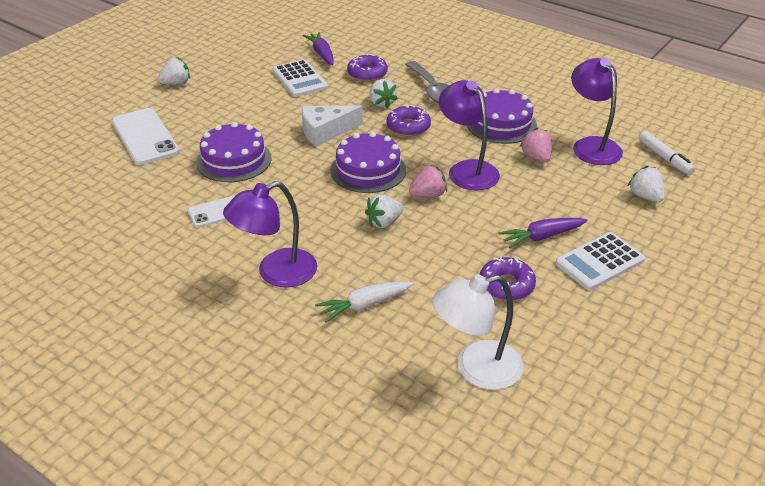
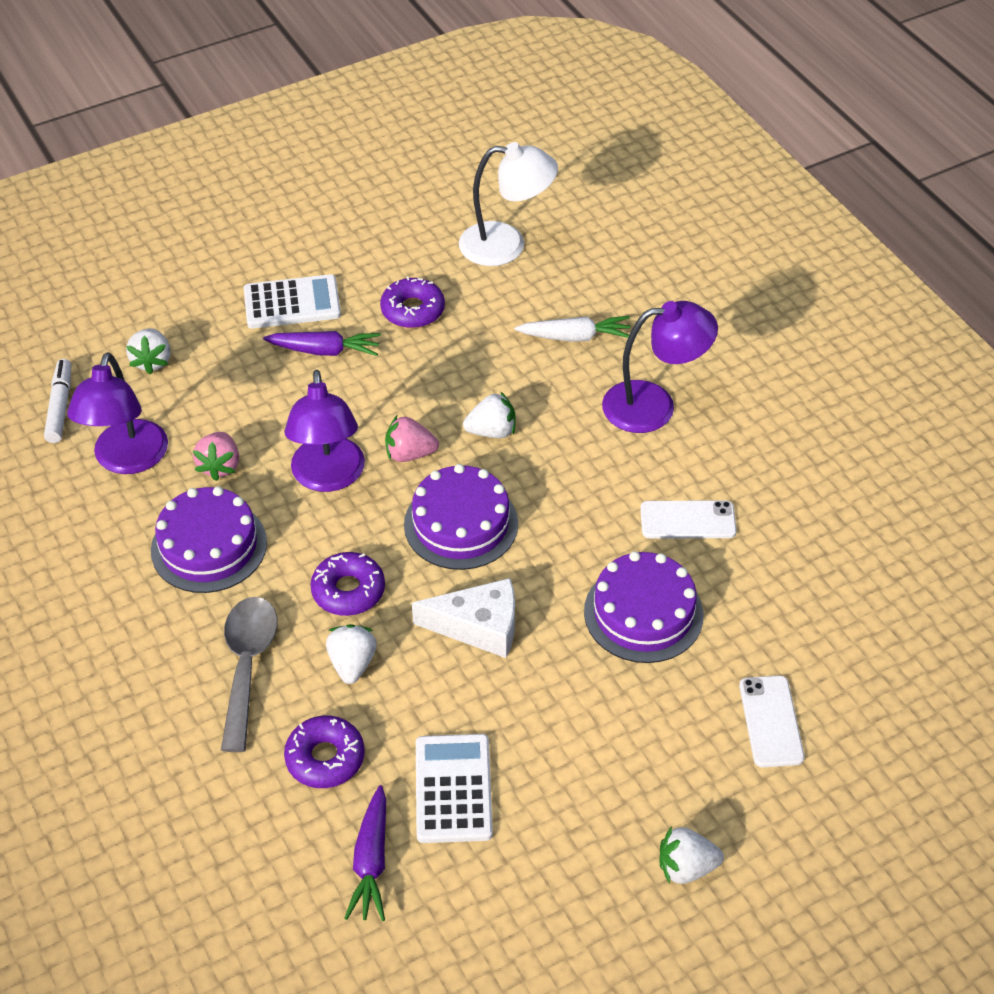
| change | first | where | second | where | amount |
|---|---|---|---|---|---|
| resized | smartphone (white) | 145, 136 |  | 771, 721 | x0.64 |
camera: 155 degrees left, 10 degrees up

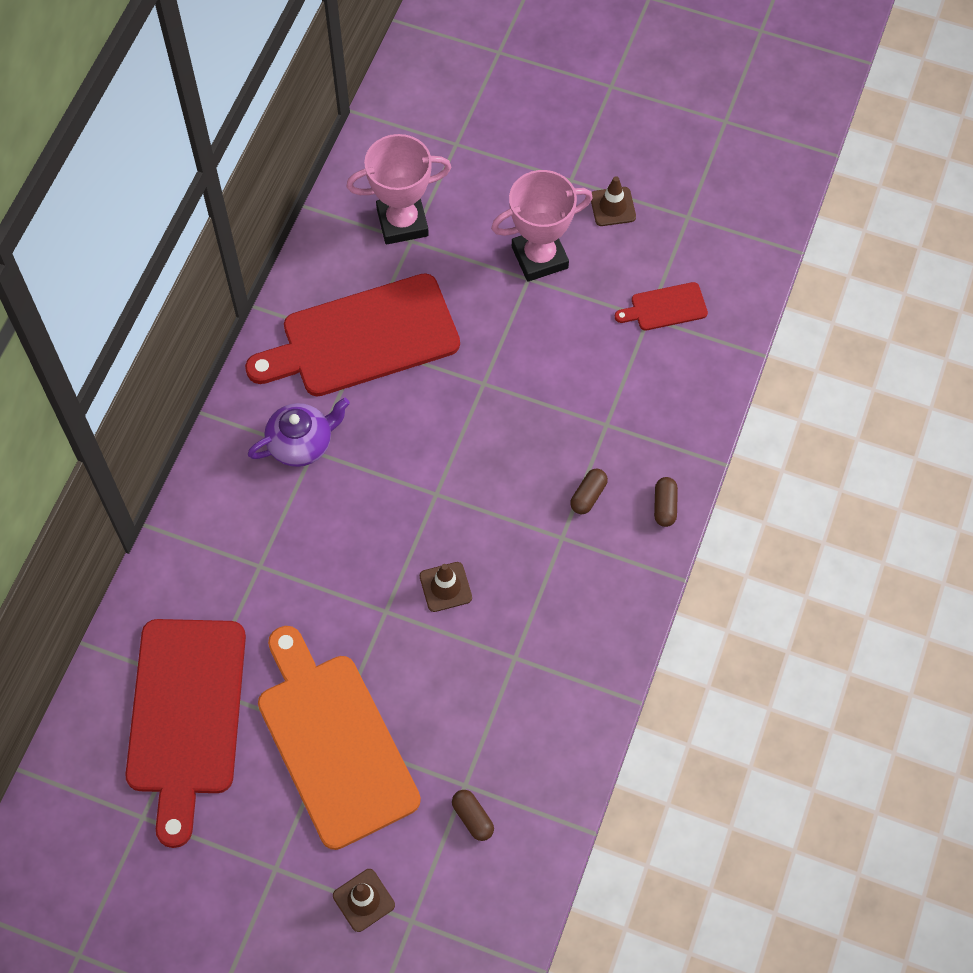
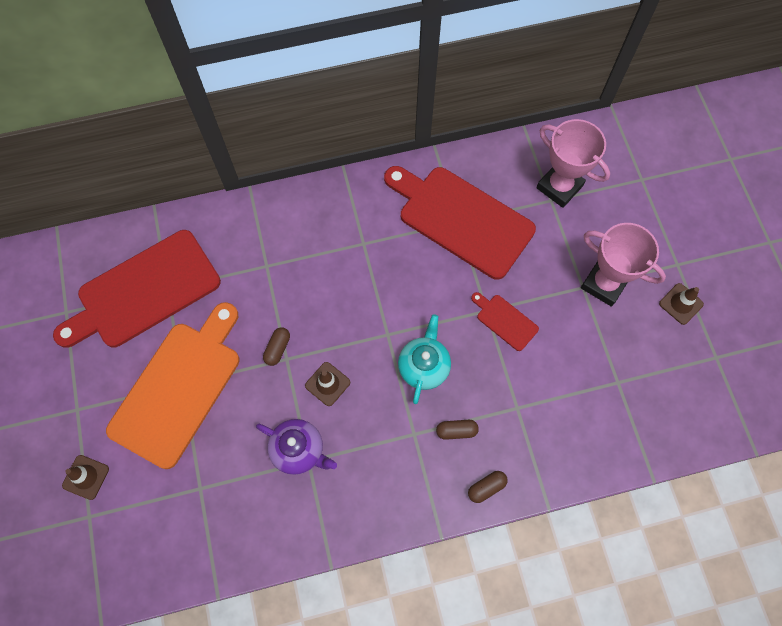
| change | first | where | second | where | amount |
|---|---|---|---|---|---|
| moved | teapot (violet) | 299, 432 |  | 296, 447 |  |
| moved | pill shape (dark brown) | 473, 815 |  | 276, 346 |  |
| added |  |  | teapot (turquoise) | 424, 359 |  |
| moved | cutting board (scarlet) | 661, 306 |  | 505, 321 |  |
camera: 55 degrees right, 5 degrees up

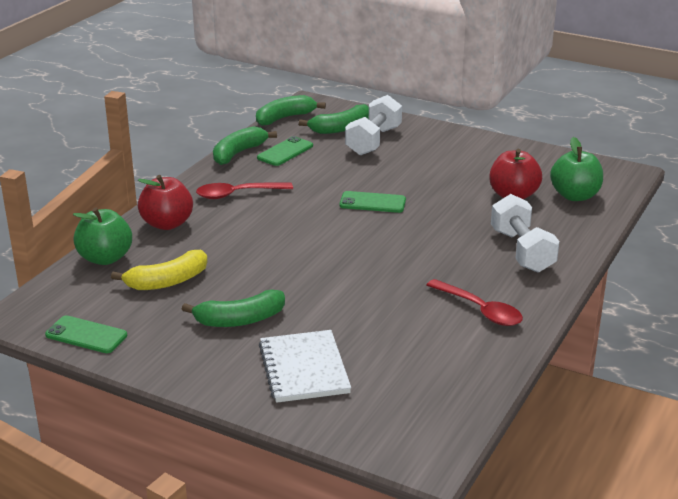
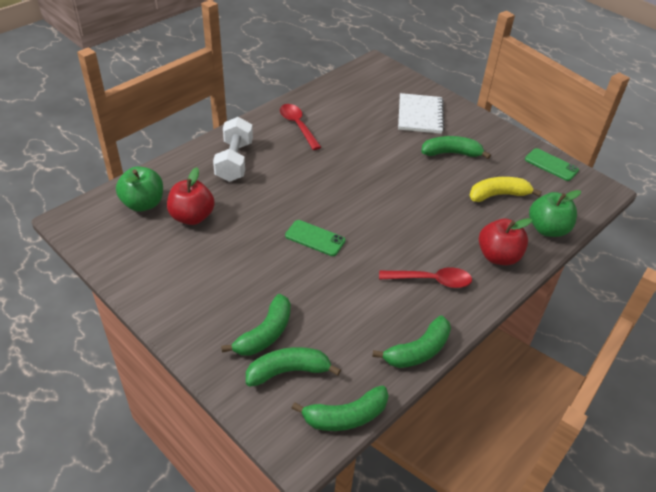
| change | first | where | second | where | amount |
|---|---|---|---|---|---|
| replaced | dumbbell (white) | 373, 125 | toy banana (leaf-green) | 256, 325 |  |
| removed | smartphone (leaf-green) | 285, 151 |  |  |  |
camera: 165 degrees left, 15 degrees up

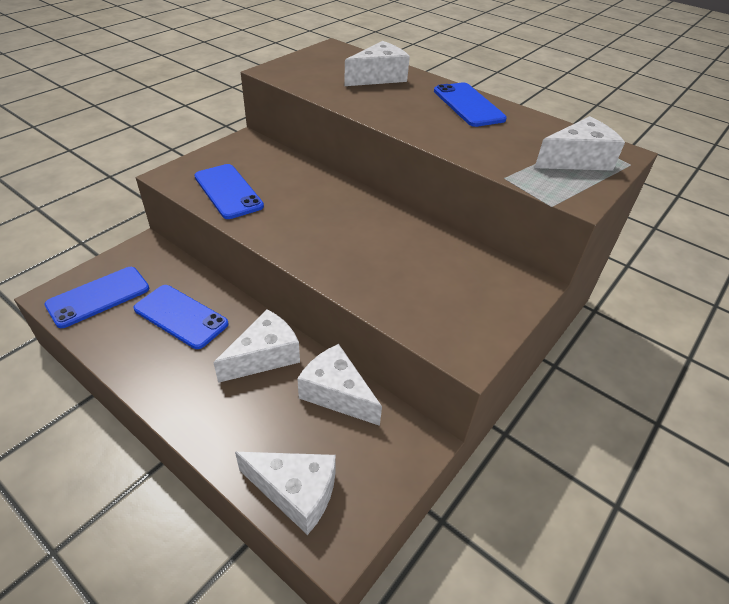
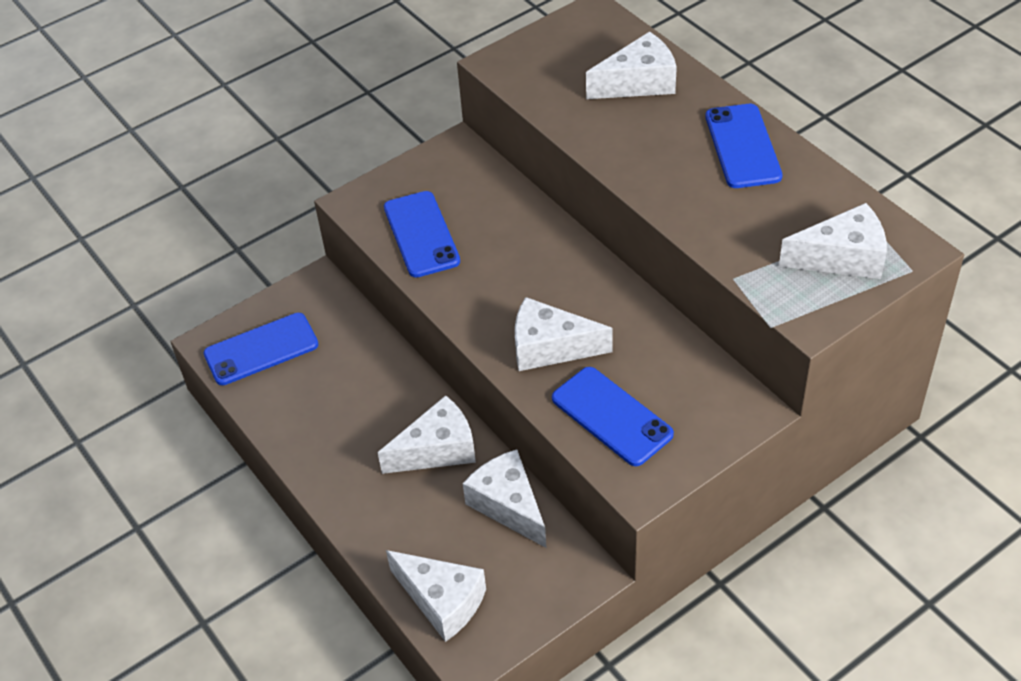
| change | first | where | second | where | amount |
|---|---|---|---|---|---|
| added |  |  | piece of cheese (white) | 564, 334 |  |
| moved | smartphone (royal blue) | 181, 317 |  | 613, 416 |  |
camera: 20 degrees right, 5 degrees up

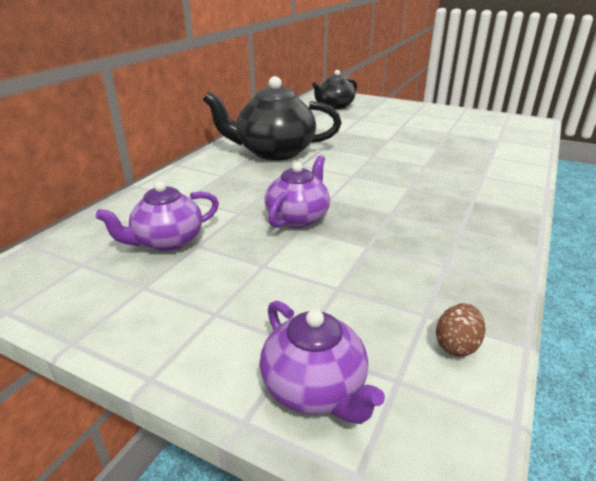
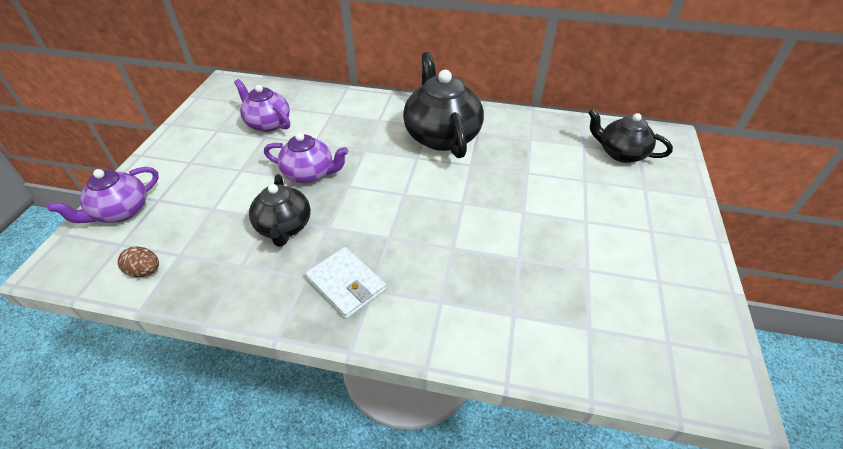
| change | first | where | second | where | amount |
|---|---|---|---|---|---|
| added |  |  | teapot (jet-black) | 280, 210 |  |
| added |  |  | card wallet (white) | 345, 283 |  |
camera: 75 degrees right, 15 degrees up

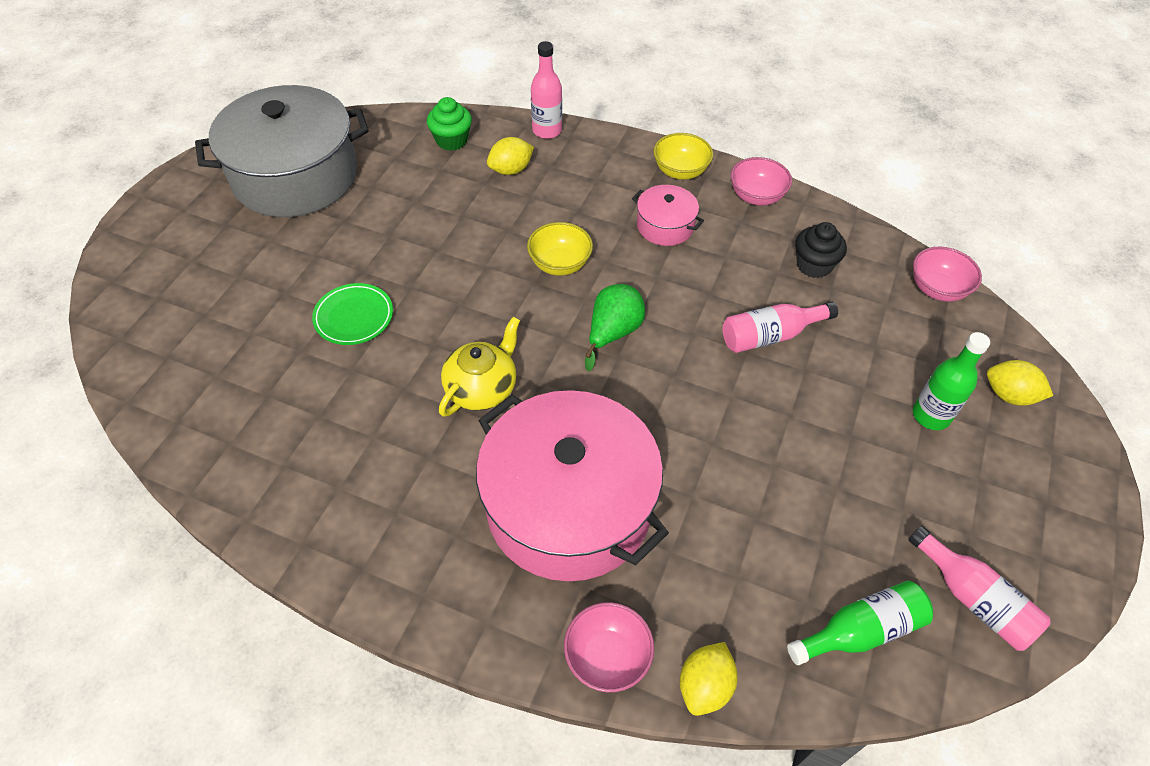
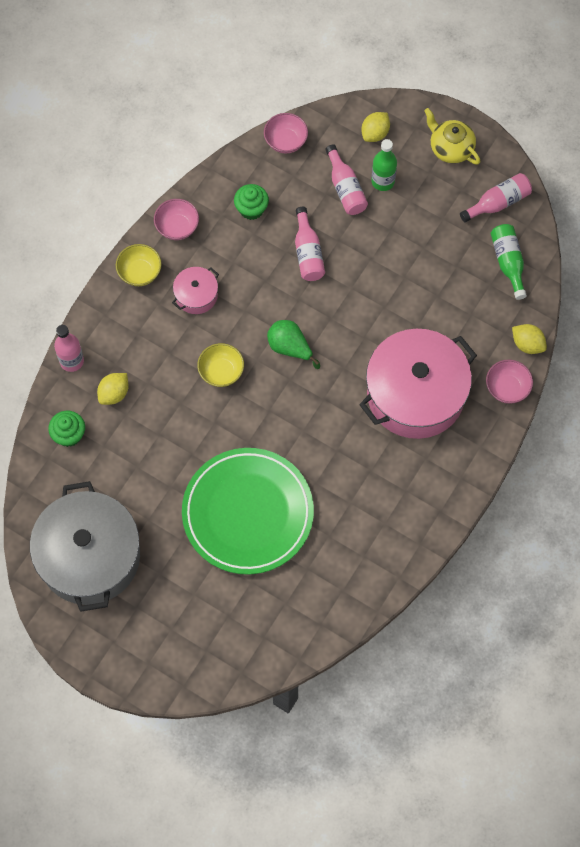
| change | first | where | second | where | amount |
|---|---|---|---|---|---|
| turned | toy lemon (bright yellow) | 510, 156 |  | 113, 389 | 60 degrees clockwise |
| resized | flat dish (leaf-green) | 352, 314 |  | 248, 511 | x2.34 |
| recoloured | cupcake (jet-black) | 821, 250 | cupcake (leaf-green) | 251, 202 |  |
| added |  |  | flask (rose-pink) | 346, 179 |  |
| moved | teapot (bright yellow) | 479, 367 |  | 452, 136 |  |
camera: 80 degrees left, 15 degrees up

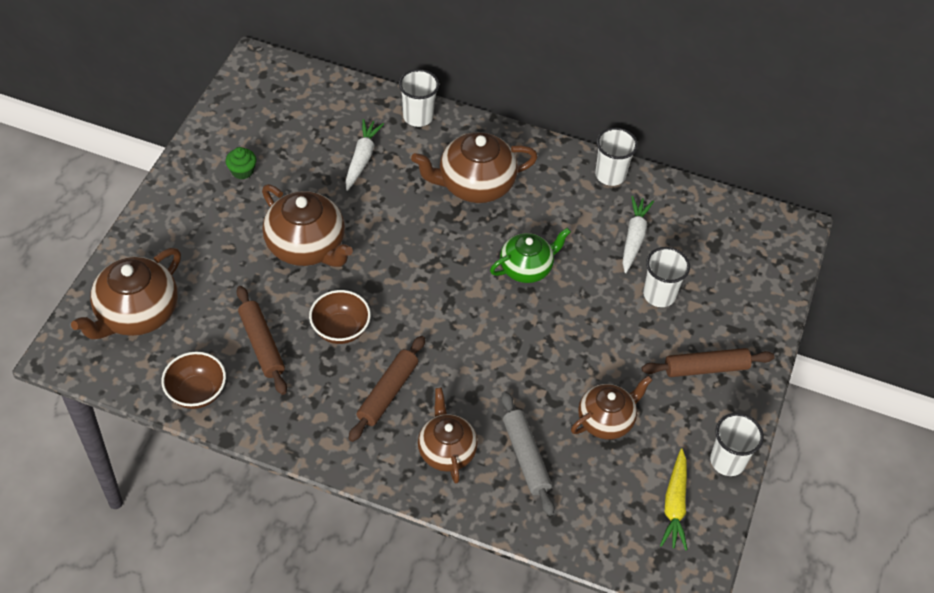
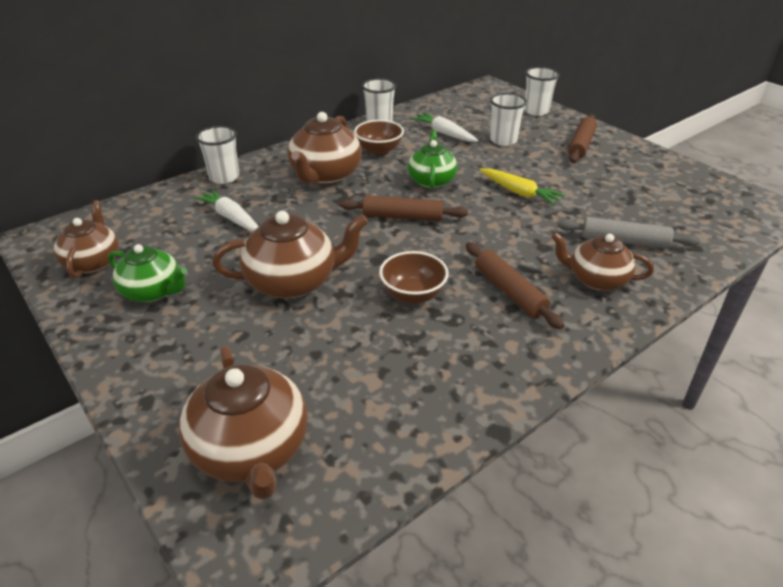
| change | first | where | second | where | amount |
|---|---|---|---|---|---|
| moved | teapot (dark brown) | 611, 407 |  | 86, 239 |  |
| replaced | cupcake (leaf-green) | 241, 163 | teapot (leaf-green) | 147, 273 |  |
| moved | dough roller (dark brown) | 261, 340 |  | 403, 208 |  |
| moved | bowl (dark brown) | 193, 380 |  | 379, 137 |  |
| moved | toy carrot (bright yellow) | 673, 499 |  | 522, 186 |  |
| moved | beaker (white) | 737, 444 |  | 541, 91 |  |
camera: 55 degrees left, 15 degrees down

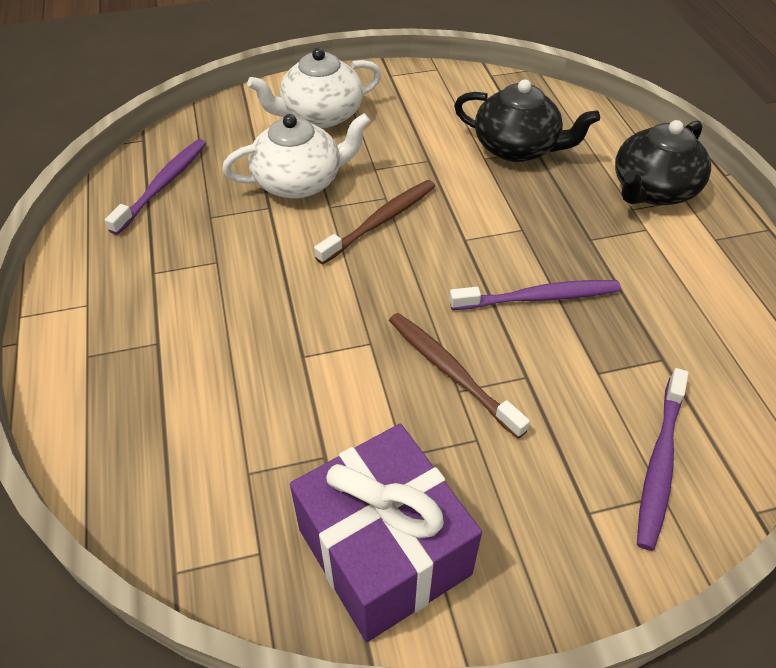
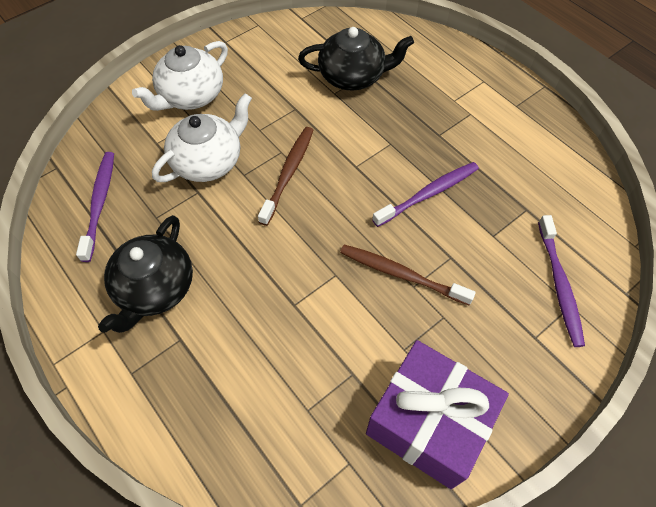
| change | first | where | second | where | amount |
|---|---|---|---|---|---|
| moved | teapot (jet-black) | 663, 162 |  | 145, 274 |  |
camera: 25 degrees left, 10 degrees up

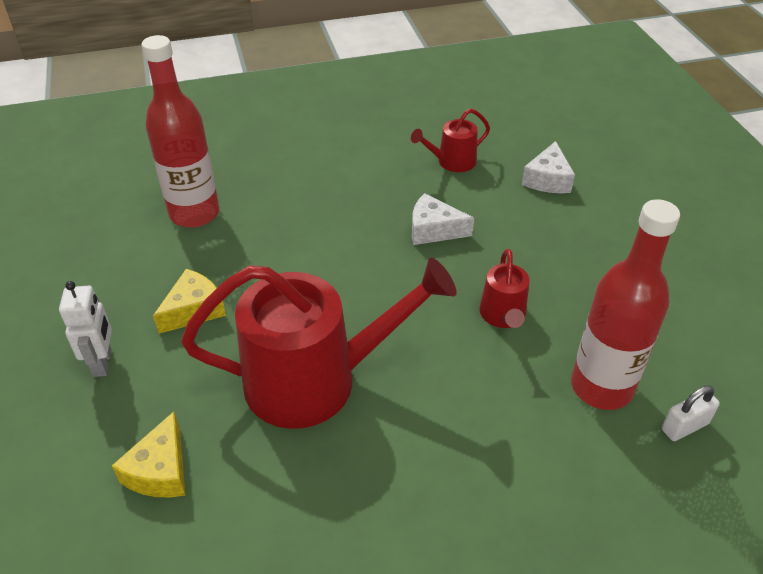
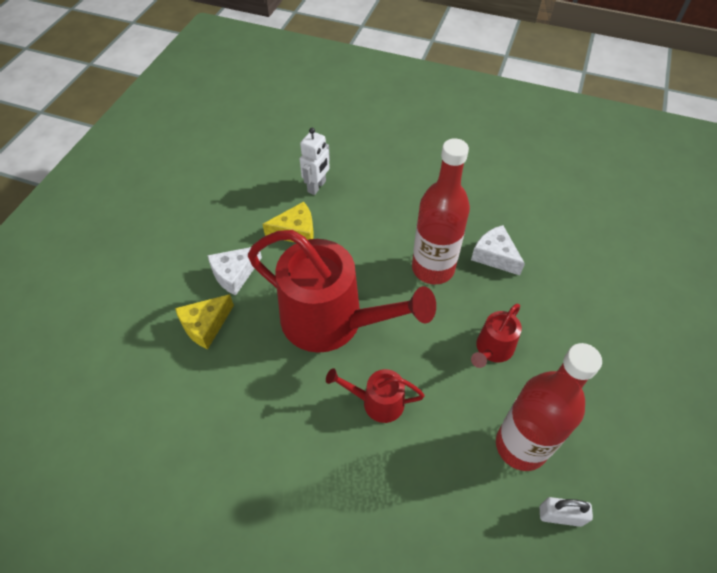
| change | first | where | second | where | amount |
|---|---|---|---|---|---|
| moved | piece of cheese (white) | 548, 167 |  | 235, 271 |  |
| moved | robot figure (white) | 85, 329 |  | 315, 161 |  |
| moved | watering can (scarlet) | 450, 140 |  | 375, 395 |  |
| moved | flask (scarlet) | 180, 131 |  | 441, 211 |  |
camera: 35 degrees right, 10 degrees up

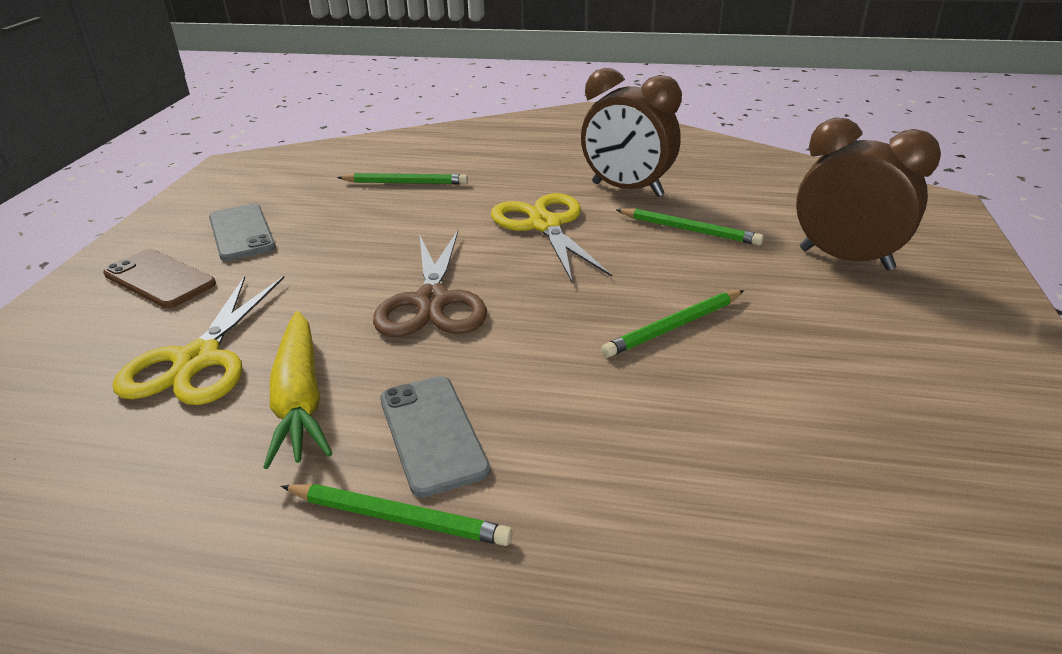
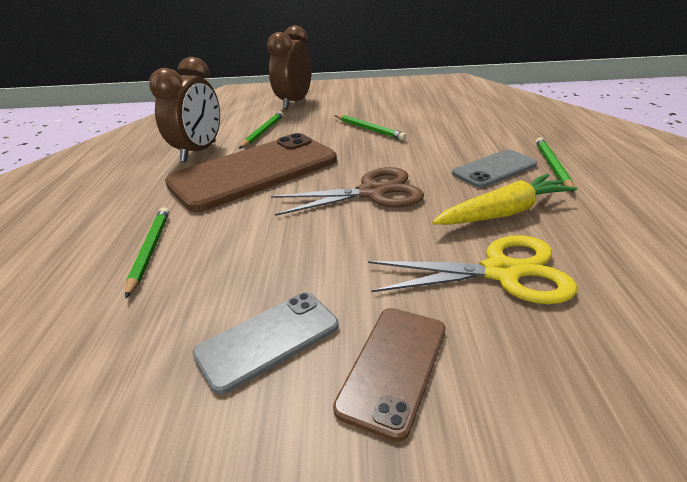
| change | first | where | second | where | amount |
|---|---|---|---|---|---|
| replaced | scissors (bright yellow) | 551, 237 | smartphone (dark brown) | 251, 172 |  |
camera: 100 degrees left, 0 degrees up

